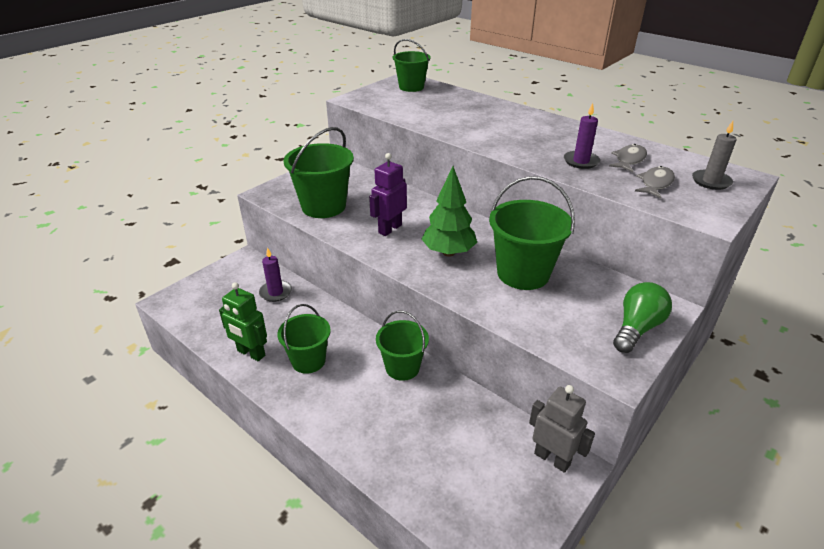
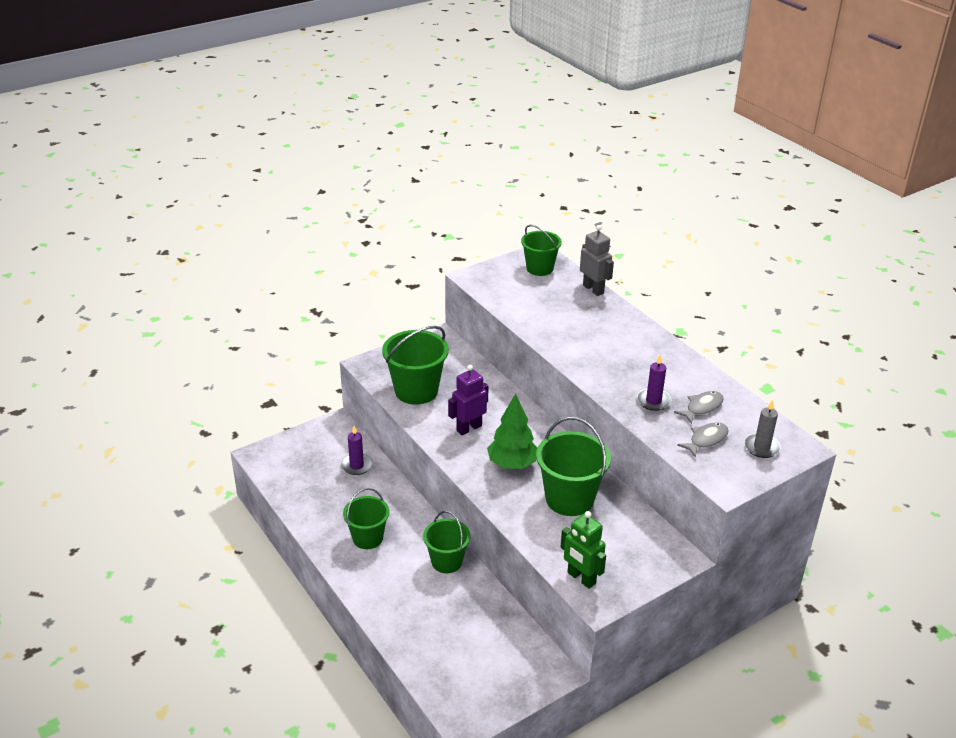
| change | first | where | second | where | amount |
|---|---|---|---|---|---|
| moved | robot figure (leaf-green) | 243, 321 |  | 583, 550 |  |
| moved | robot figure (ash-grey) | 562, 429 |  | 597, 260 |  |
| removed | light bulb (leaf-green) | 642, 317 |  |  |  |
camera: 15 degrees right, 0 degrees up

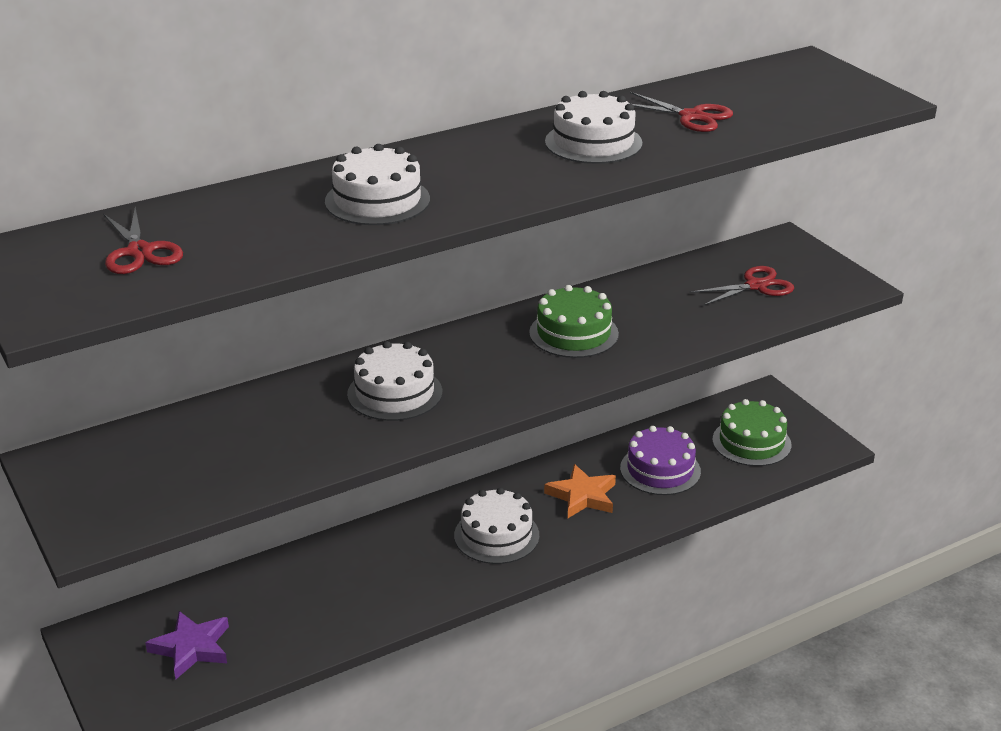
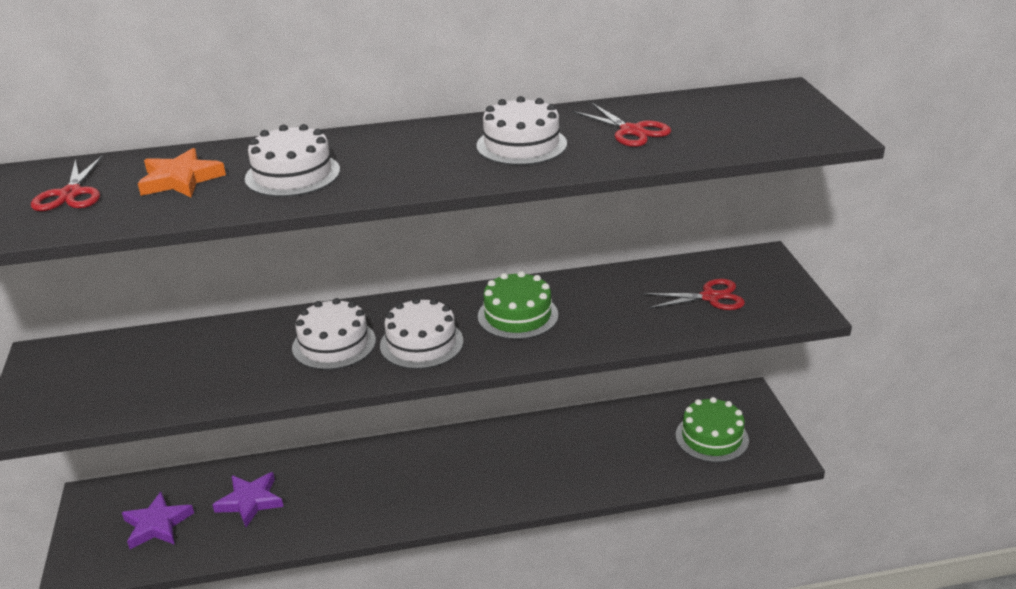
| change | first | where | second | where | amount |
|---|---|---|---|---|---|
| moved | star shape (bright orange) | 580, 491 |  | 182, 172 |  |
| added |  |  | star shape (violet) | 248, 499 |  |
| moved | gateau (white) | 496, 526 |  | 421, 333 |  |
| removed | gateau (violet) | 660, 460 |  |  |  |
camera: 20 degrees right, 0 degrees up

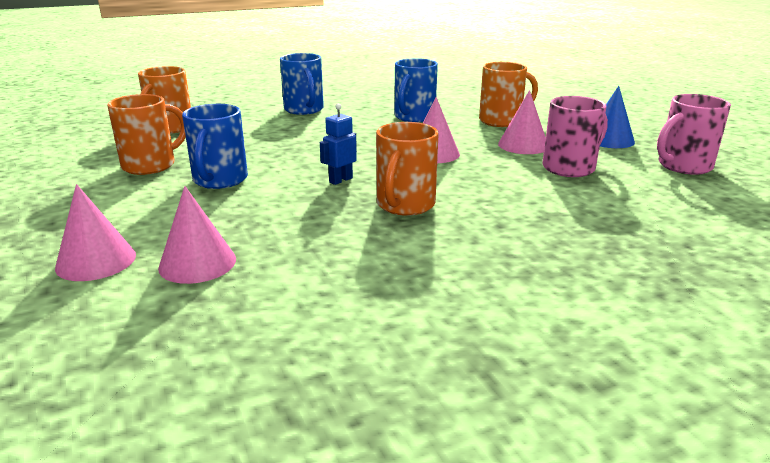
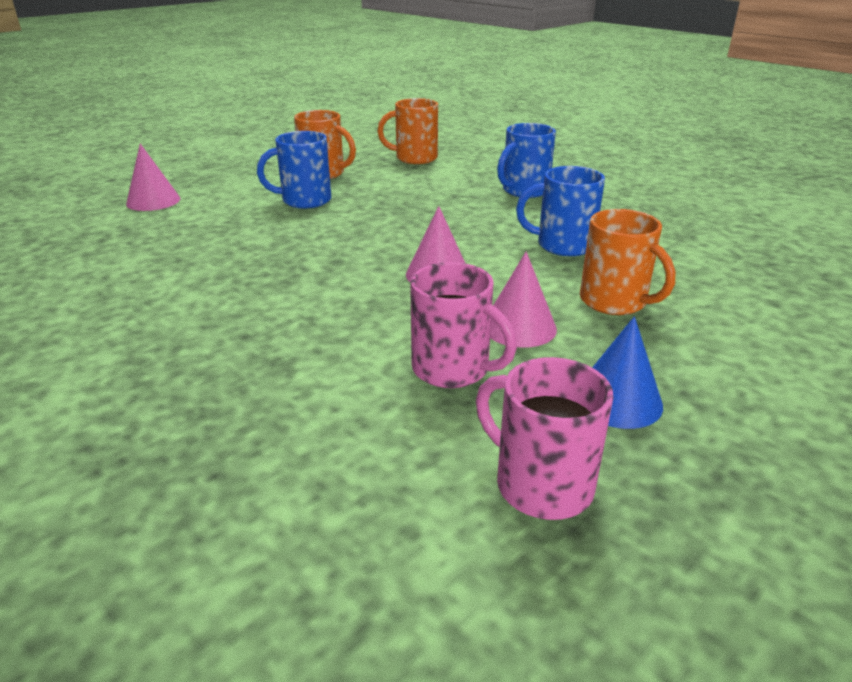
| change | first | where | second | where | amount |
|---|---|---|---|---|---|
| removed | solid cone (rose-pink) | 197, 235 |  |  |  |
| removed | robot figure (royal blue) | 338, 144 |  |  |  |
| removed | coffee mug (bright orange) | 407, 169 |  |  |  |
camera: 70 degrees right, 5 degrees up

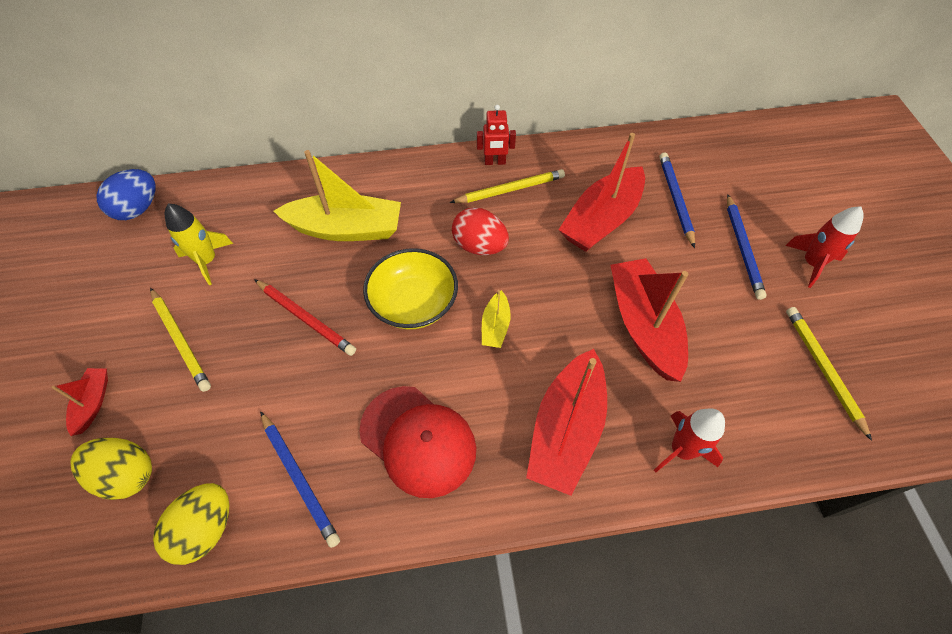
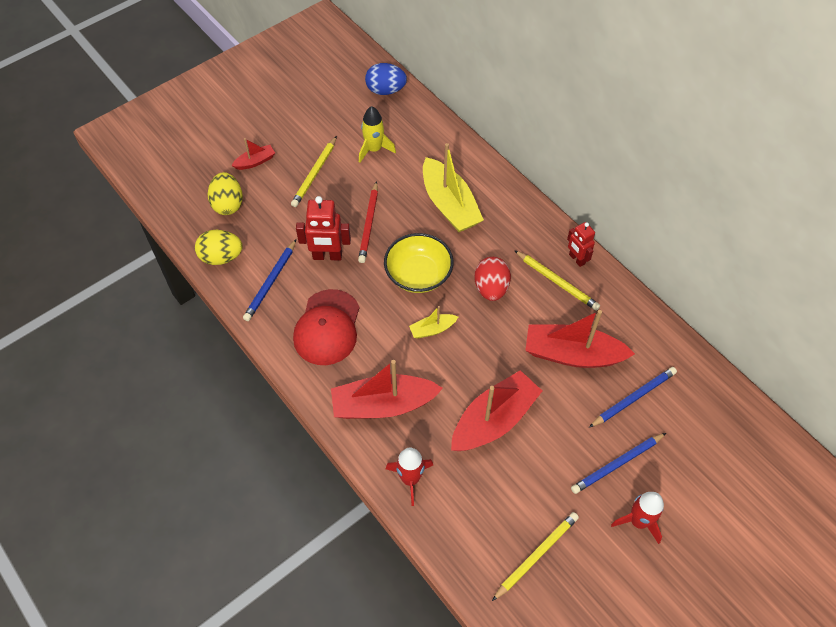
| change | first | where | second | where | amount |
|---|---|---|---|---|---|
| added |  |  | robot figure (scarlet) | 323, 228 |  |
camera: 60 degrees right, 0 degrees up

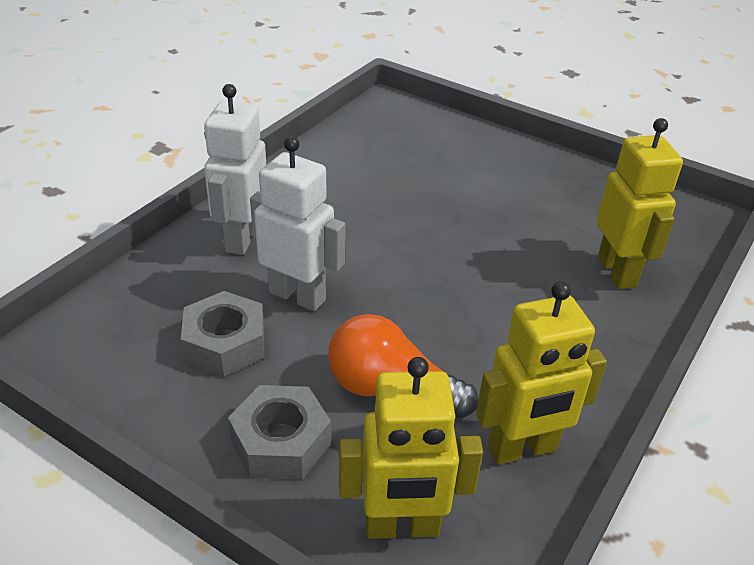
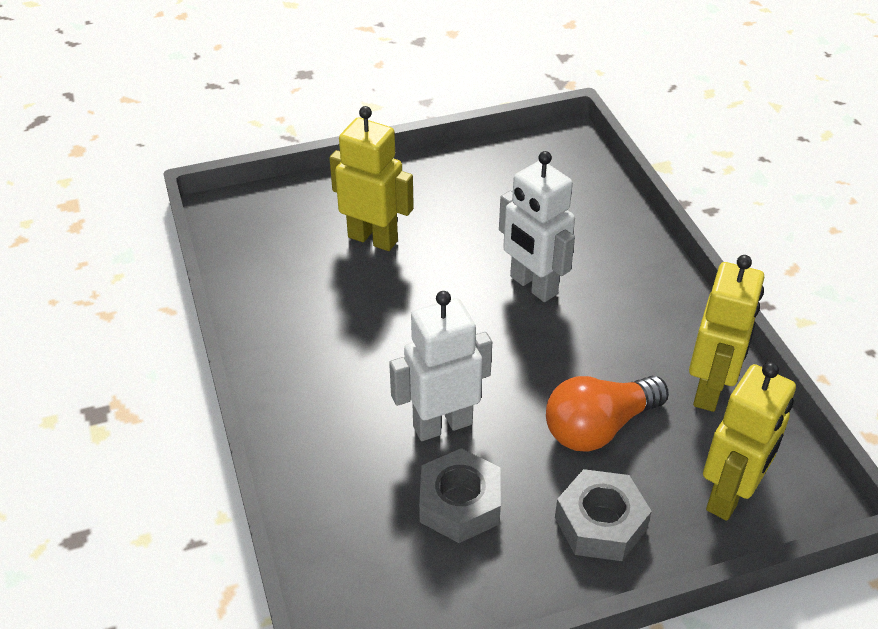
| change | first | where | second | where | amount |
|---|---|---|---|---|---|
| moved | robot figure (bright yellow) | 639, 203 |  | 371, 178 |  |
| moved | robot figure (white) | 235, 169 |  | 537, 226 |  |
camera: 50 degrees left, 5 degrees up

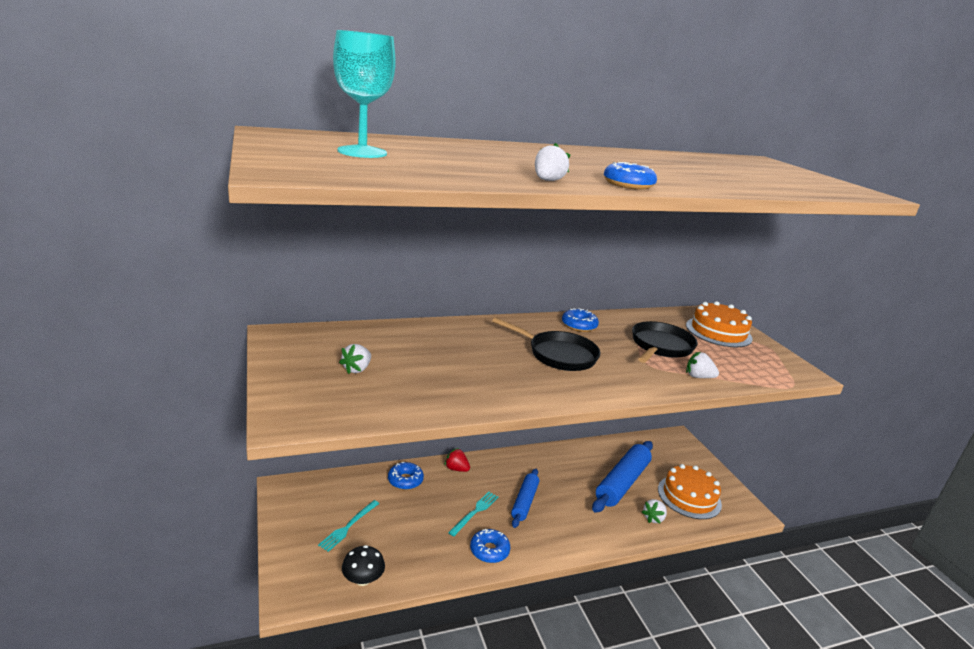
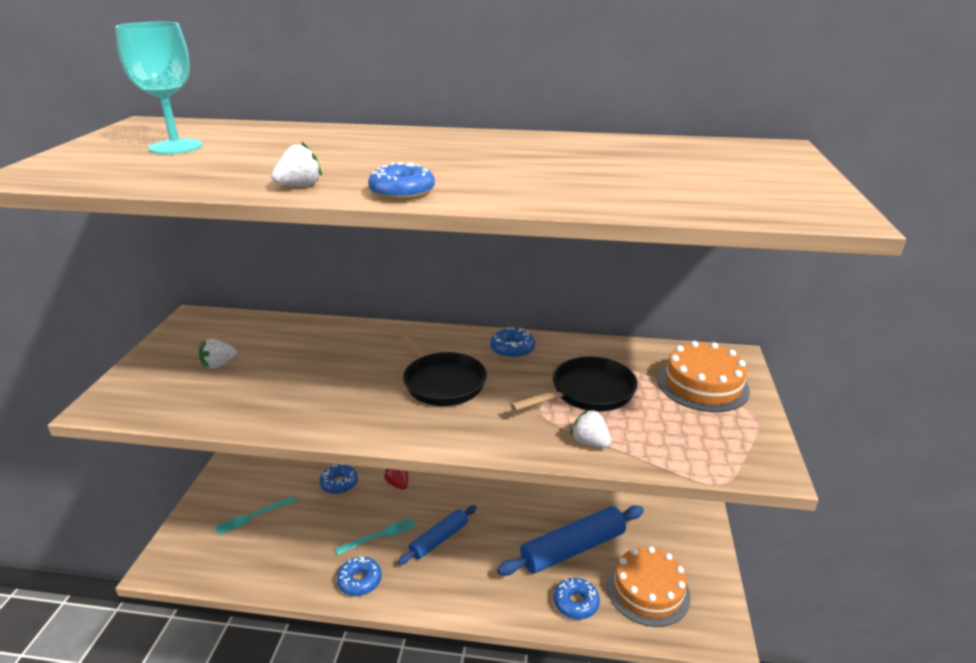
| change | first | where | second | where | amount |
|---|---|---|---|---|---|
| replaced | berry (white) | 654, 511 | doughnut (royal blue) | 577, 599 |  |
| removed | fungus (jet-black) | 363, 565 |  |  |  |
camera: 30 degrees right, 5 degrees up

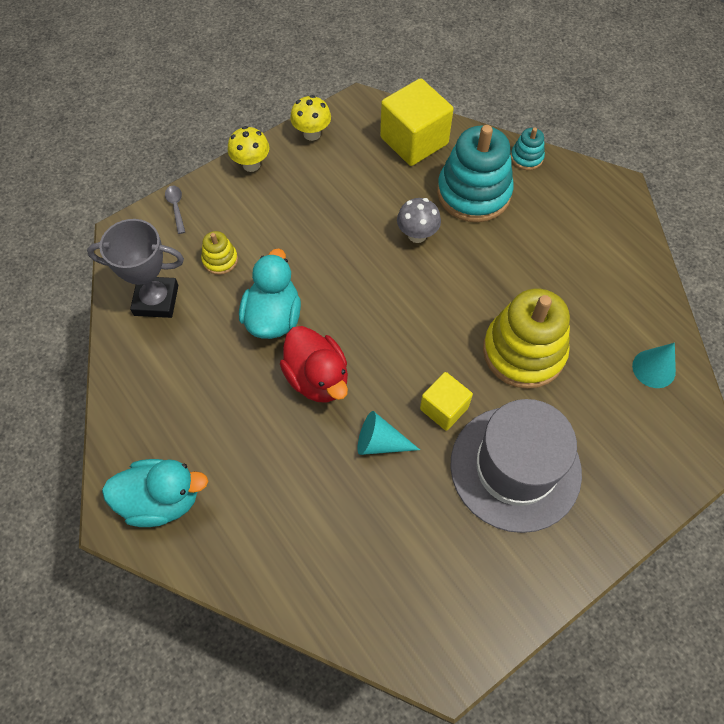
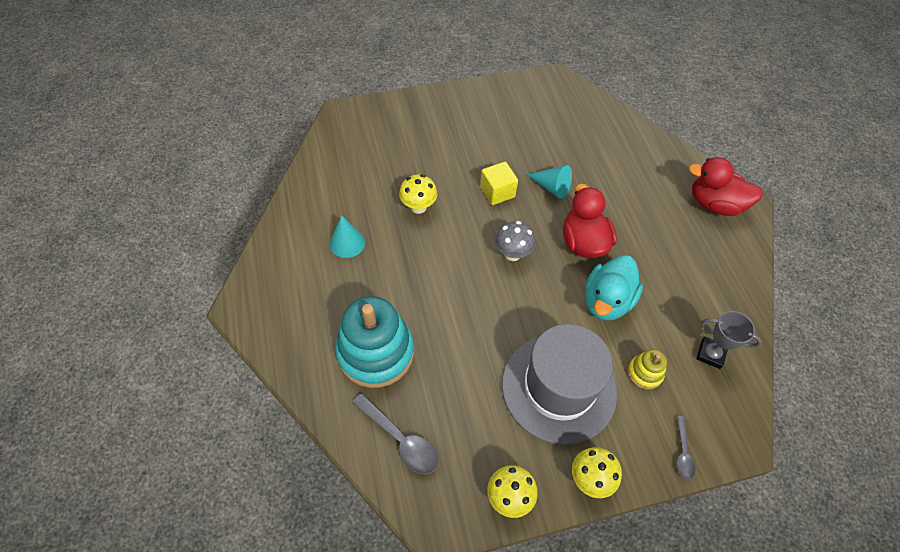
| change | first | where | second | where | amount |
|---|---|---|---|---|---|
| moved | solid cone (turquoise) | 654, 365 |  | 347, 236 |  |
| replaced | solid cube (bright yellow) | 417, 122 | spoon (ash-grey) | 395, 433 |  |
| replaced | stacking rings (bright yellow) | 526, 339 | fungus (bright yellow) | 418, 194 |  |
| moved | fungus (ash-grey) | 419, 220 |  | 515, 241 |  |
| moved | hat (ash-grey) | 516, 466 |  | 559, 384 |  |
| recoloured | rubber duck (turquoise) | 155, 493 | rubber duck (scarlet) | 725, 186 |  |
| resized | prize cup (ash-grey) | 135, 268 |  | 729, 340 | x0.66 |
| removed | stacking rings (turquoise) | 528, 149 |  |  |  |
camera: 160 degrees left, 5 degrees down

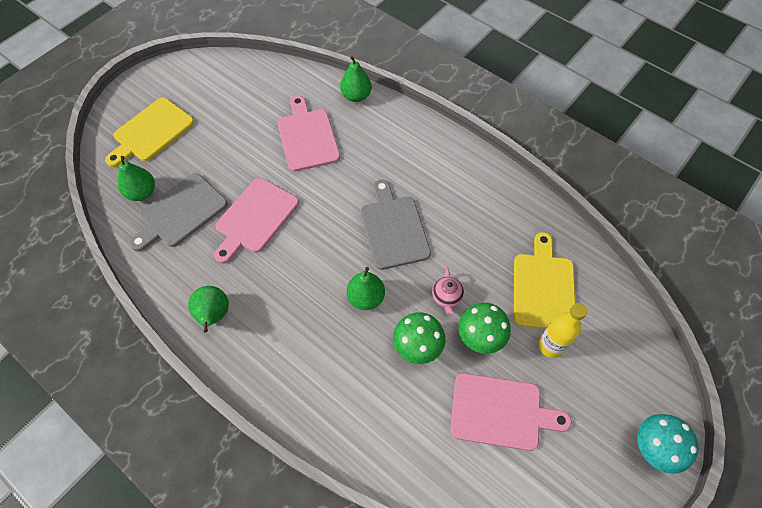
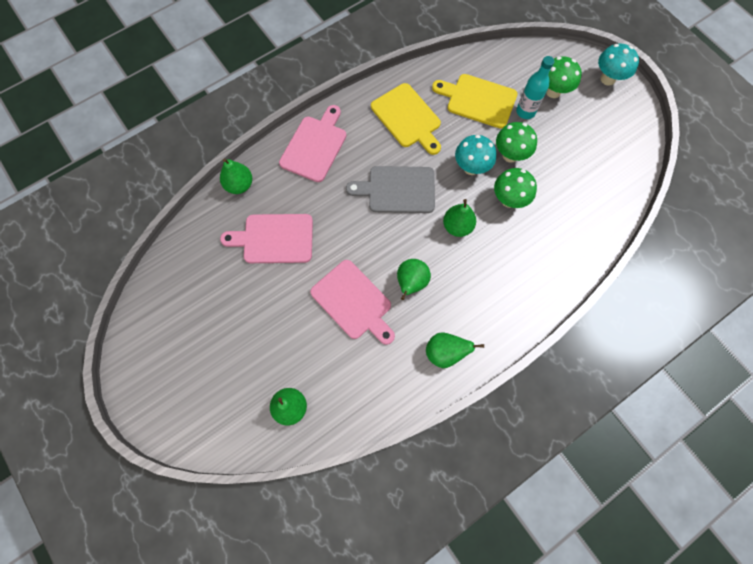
| change | first | where | second | where | amount |
|---|---|---|---|---|---|
| moved | cutting board (rose-pink) | 511, 412 |  | 312, 143 |  |
| moved | cutting board (bright yellow) | 149, 132 |  | 406, 119 |  |
| added |  |  | pear (leaf-green) | 414, 279 |  |
| replaced | teapot (rose-pink) | 448, 291 | fungus (turquoise) | 475, 155 |  |
| recoloured | flask (bright yellow) | 562, 330 | flask (turquoise) | 535, 87 |  |
| added |  |  | fungus (leaf-green) | 564, 77 |  |
| removed | cutting board (ash-grey) | 178, 212 |  |  |  |
camera: 75 degrees left, 10 degrees up

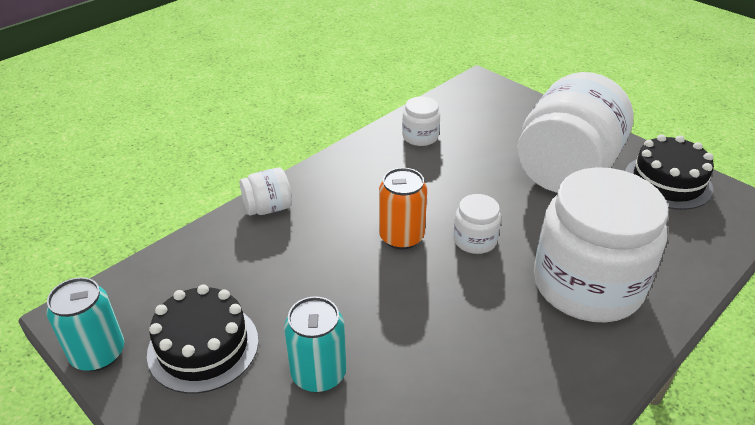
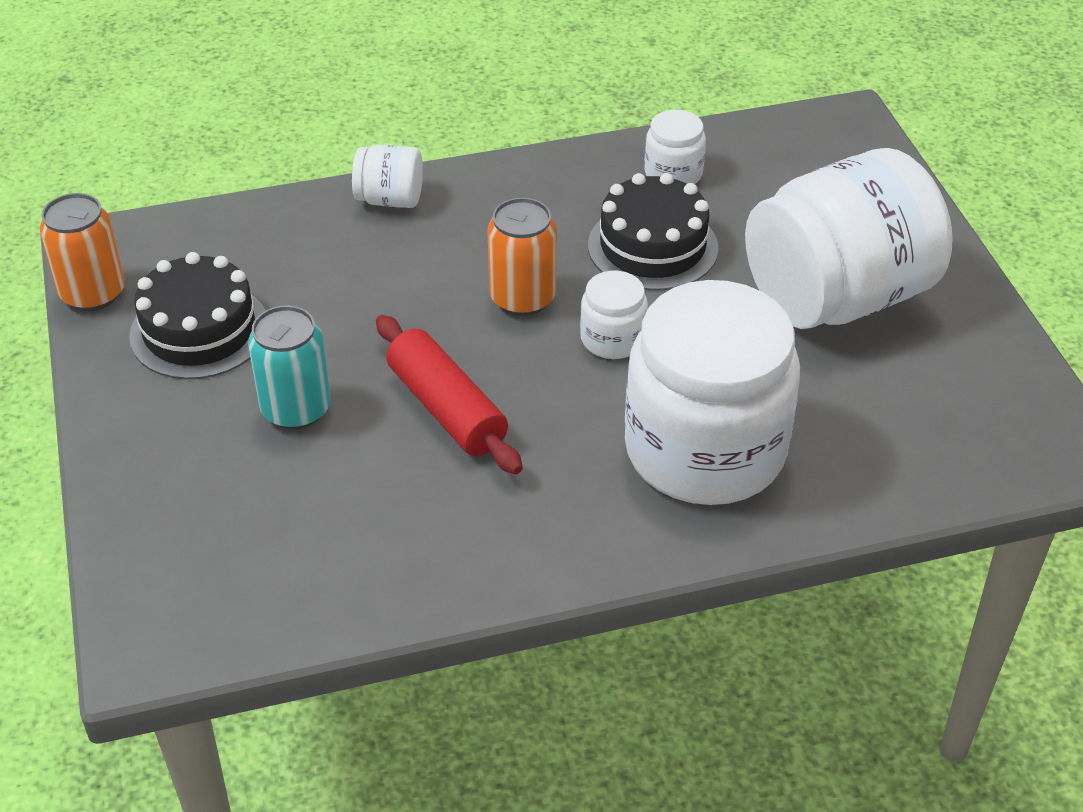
| change | first | where | second | where | amount |
|---|---|---|---|---|---|
| recoloured | can (turquoise) | 85, 324 | can (bright orange) | 82, 252 |  |
| added |  |  | dough roller (scarlet) | 449, 394 |  |
| moved | gateau (jet-black) | 669, 172 |  | 653, 231 |  |
camera: 30 degrees right, 5 degrees up

